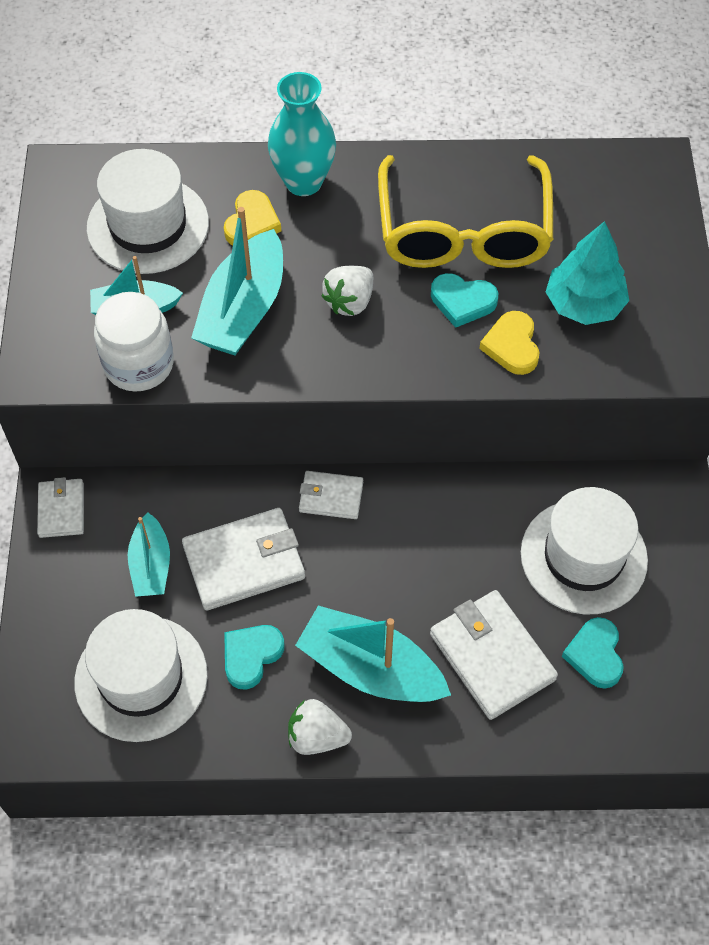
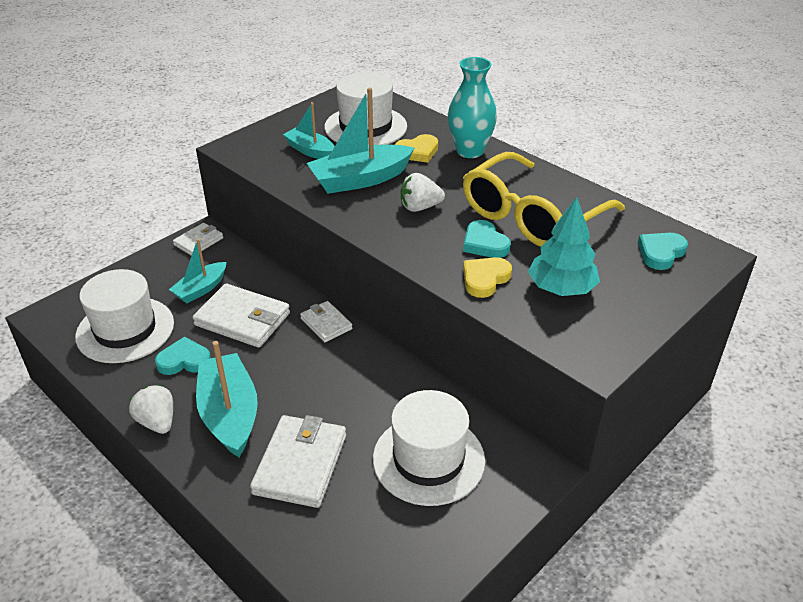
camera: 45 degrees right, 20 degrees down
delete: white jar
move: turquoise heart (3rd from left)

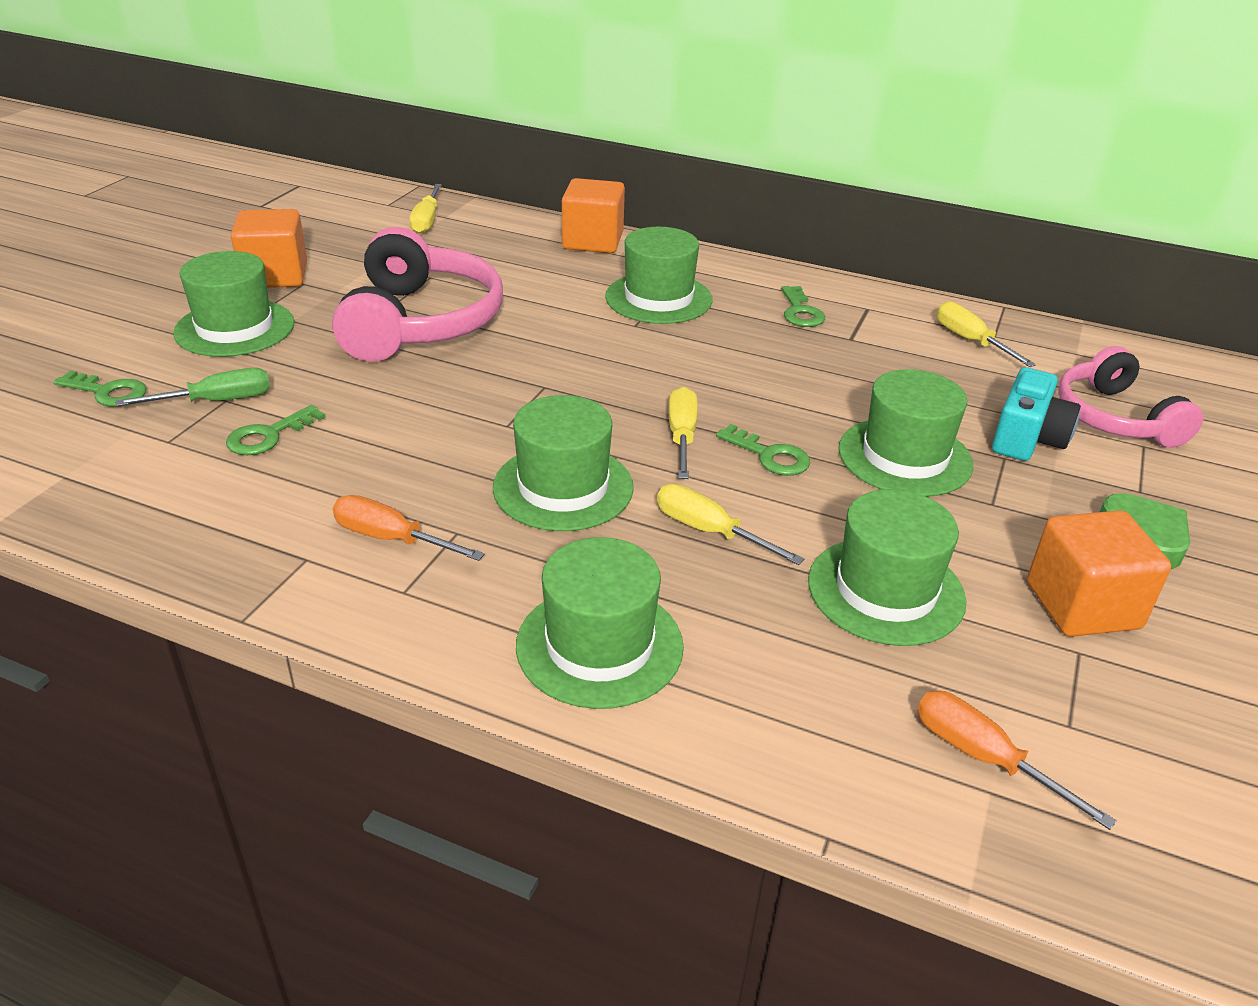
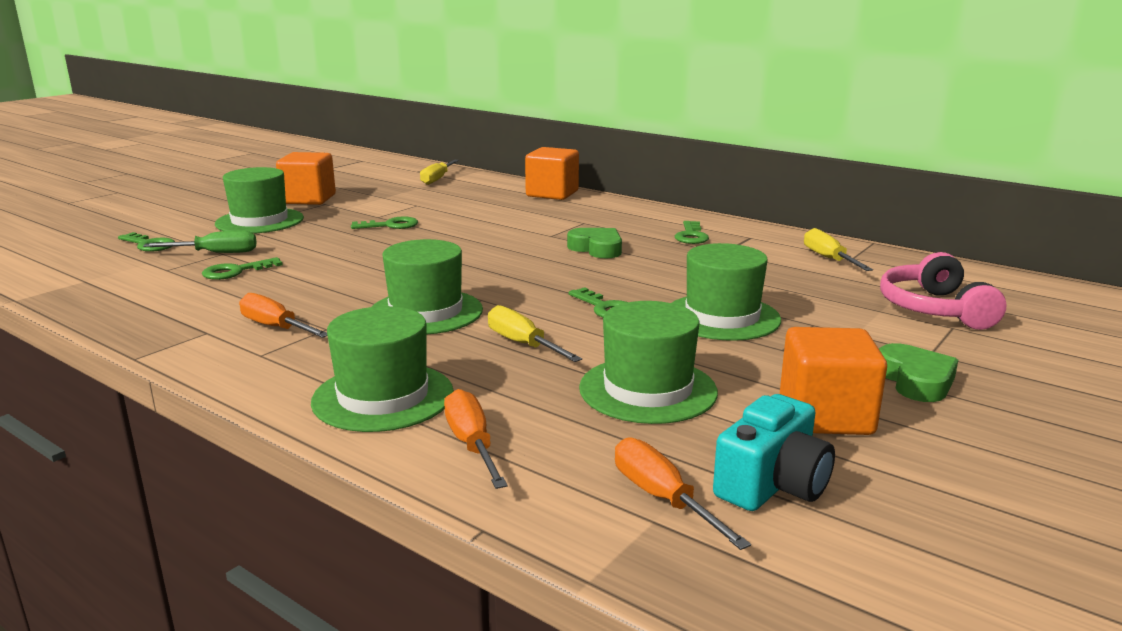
camera: 15 degrees right, 15 degrees down
delete: green hat (4th from left); yellow screwdriver (2nd from left)
insert: orange screwdriver (2nd from left); green heart (1st from left)
move: turquoise camera
replace: pink headphones (1st from left) to green key (3rd from left)

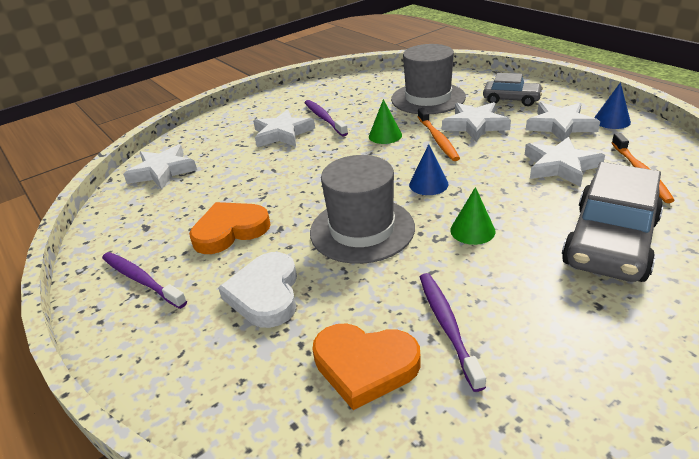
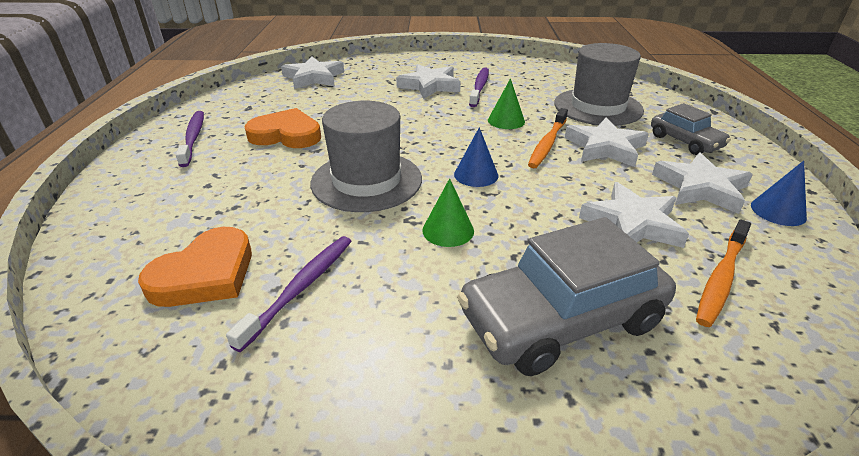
camera: 35 degrees right, 0 degrees up
delete: white heart
rotate: orange heart (2nd from left in the first image) 105 degrees counterclockwise

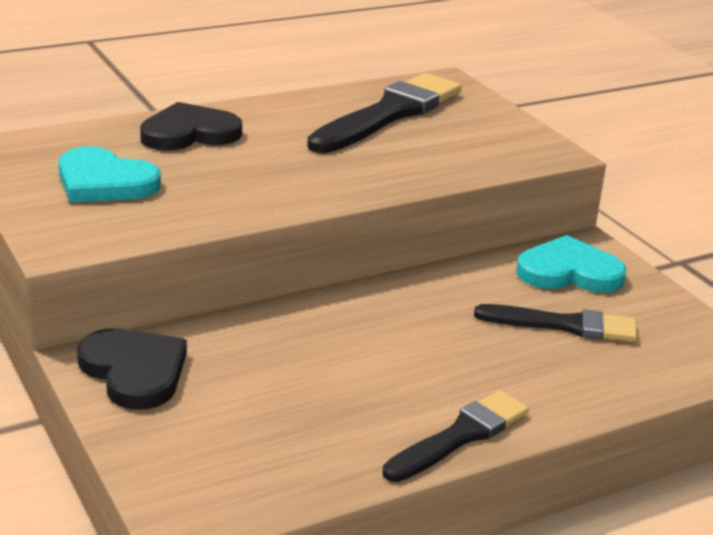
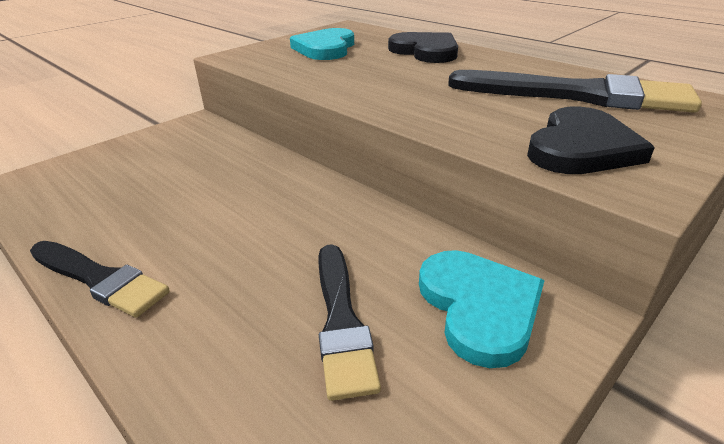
camera: 75 degrees right, 5 degrees up
move: black heart (1st from left in the first image) to black heart (2nd from left)

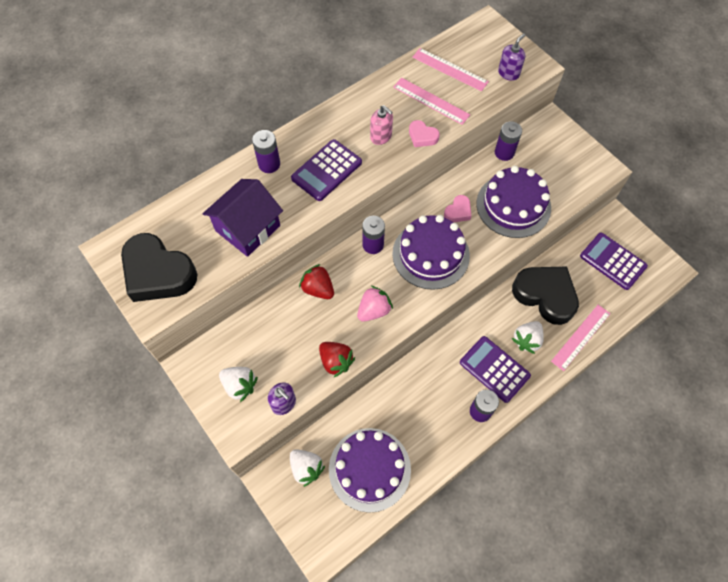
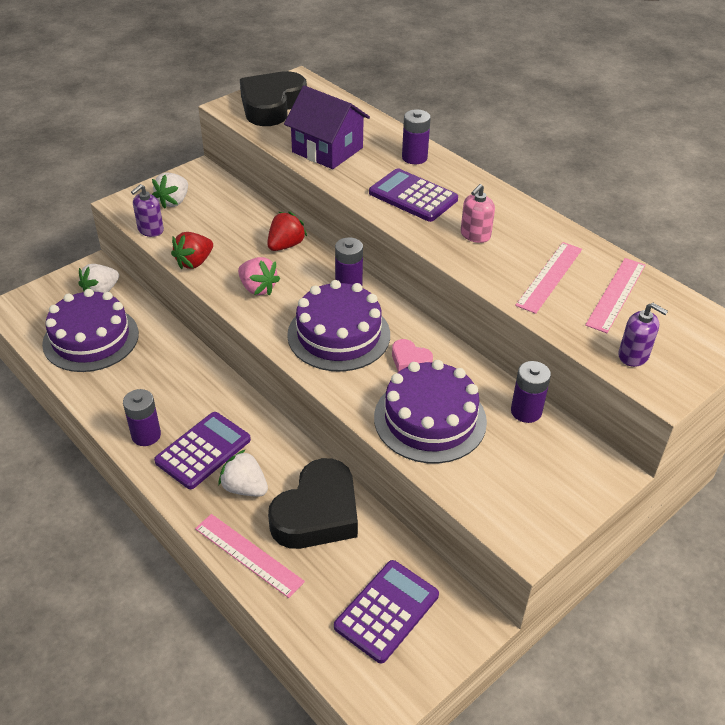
camera: 85 degrees right, 20 degrees down
delete: pink heart (1st from left)

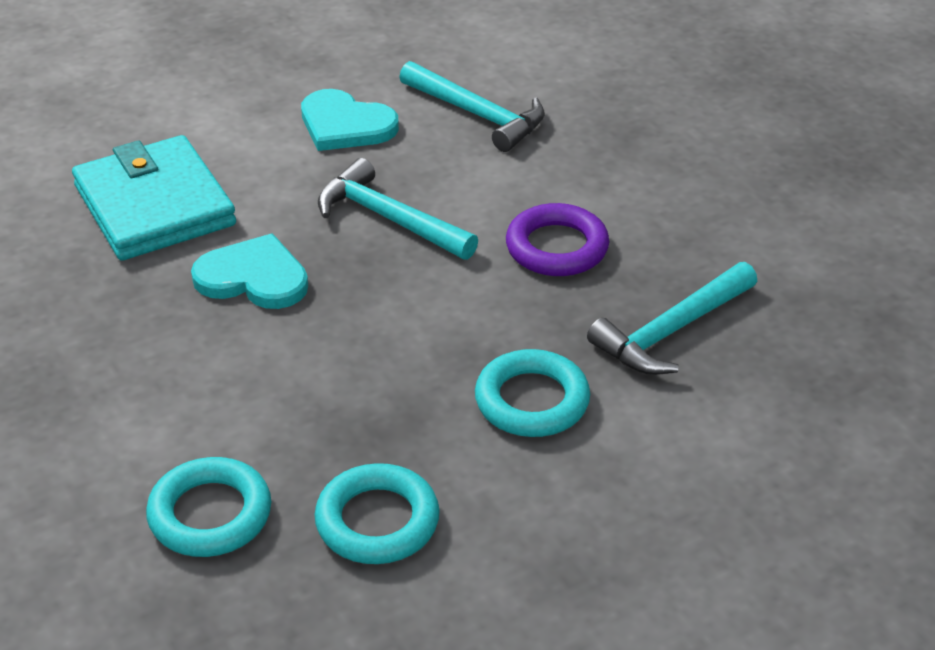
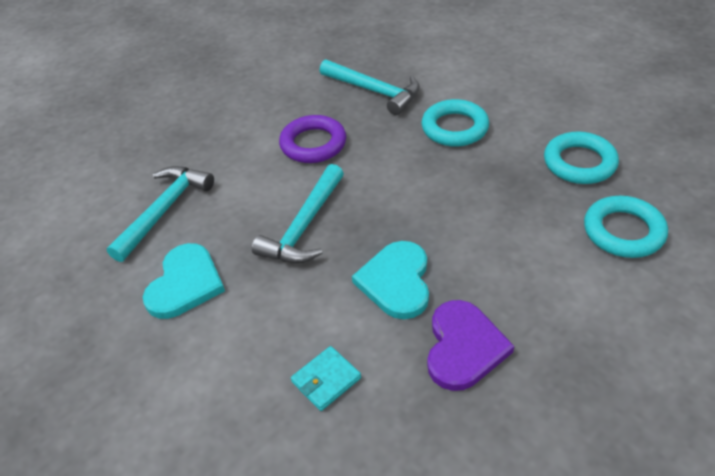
camera: 100 degrees left, 5 degrees up
insert: purple heart
resize: turquoise wallet x0.42

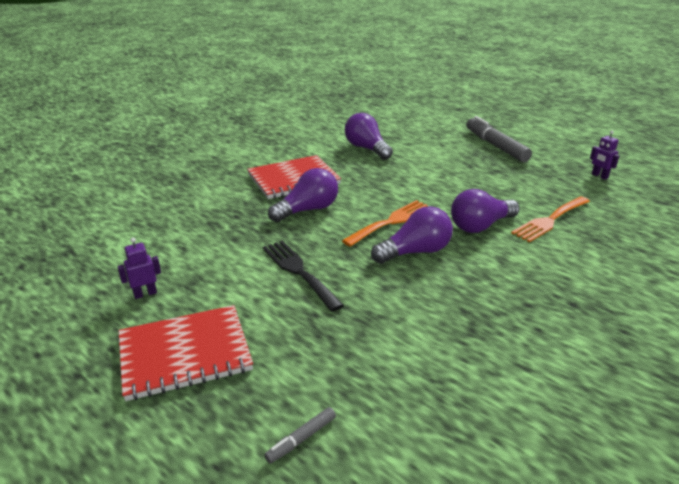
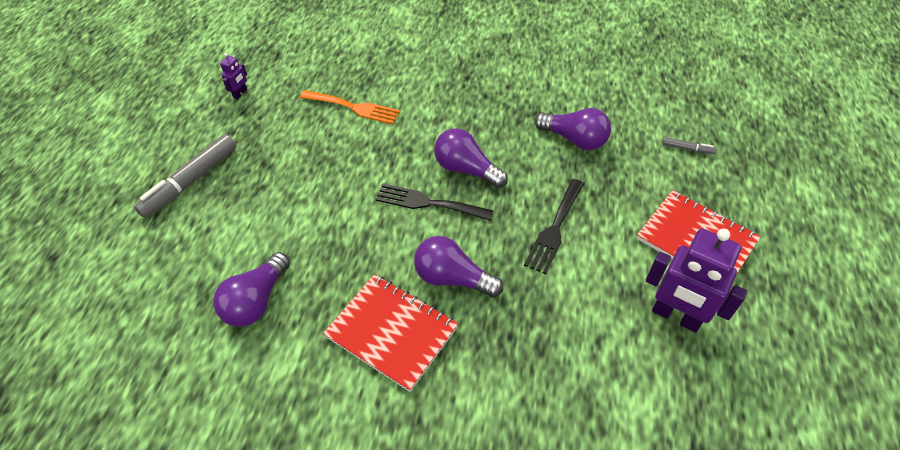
camera: 120 degrees left, 20 degrees up
move: purple light bulb (4th from left)
recolor: orange fork (1st from left) to black fork (1st from left)
resize: purple robot (1st from left in the first image) x2.15

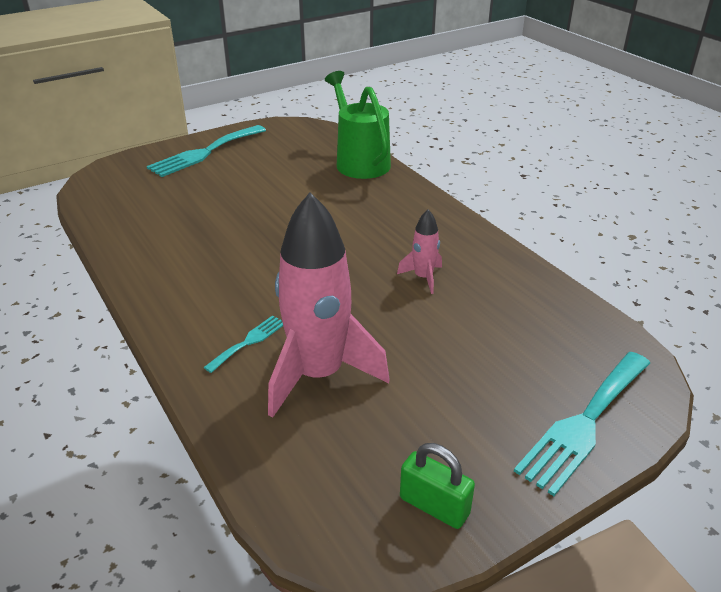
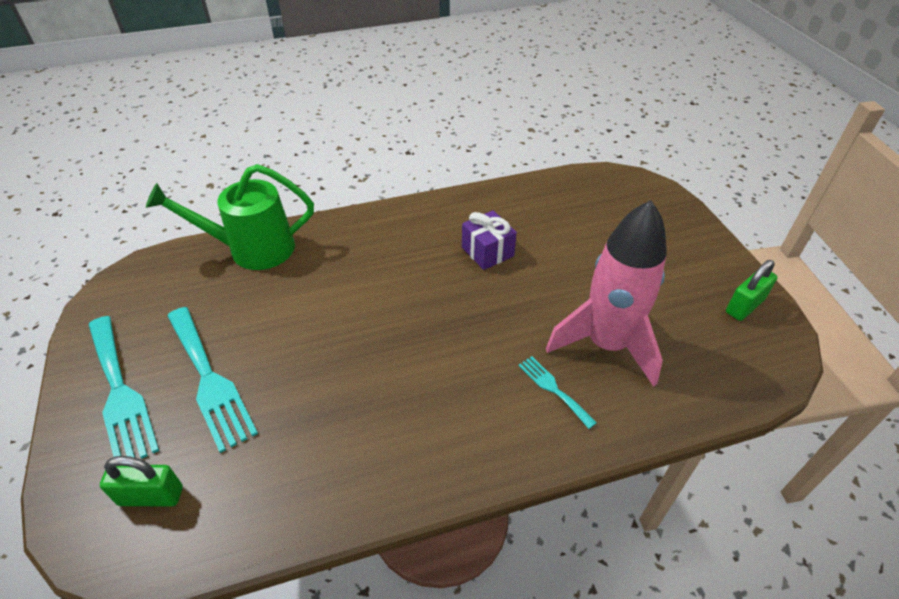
camera: 75 degrees left, 10 degrees up
insert: green padlock (1st from left)
move: turquoise fork (3rd from left in the first image) to turquoise fork (2nd from left)
replace: pink rocket (2nd from left) to purple gift

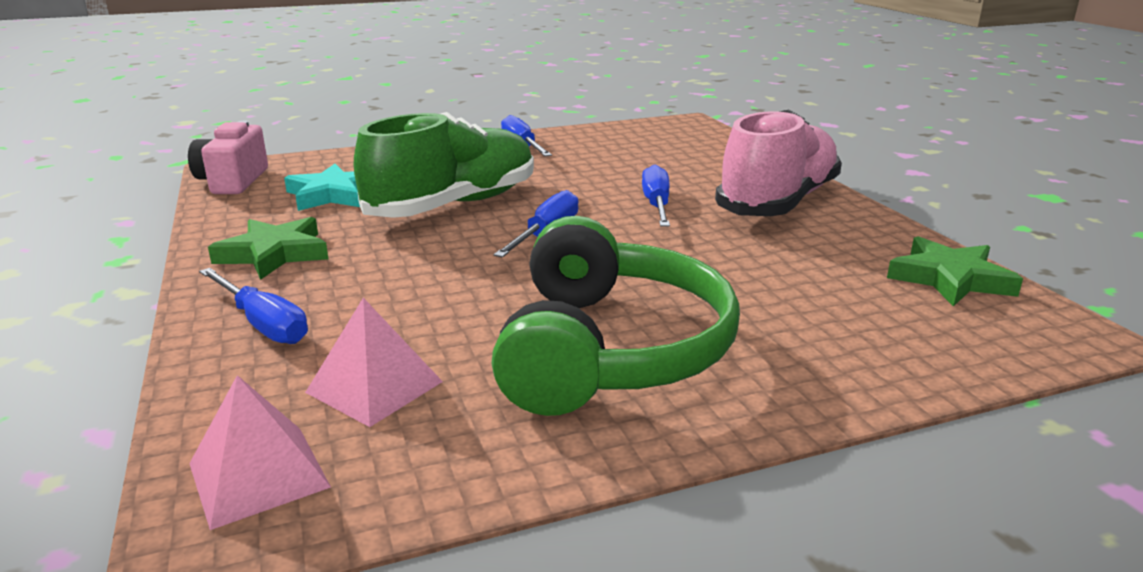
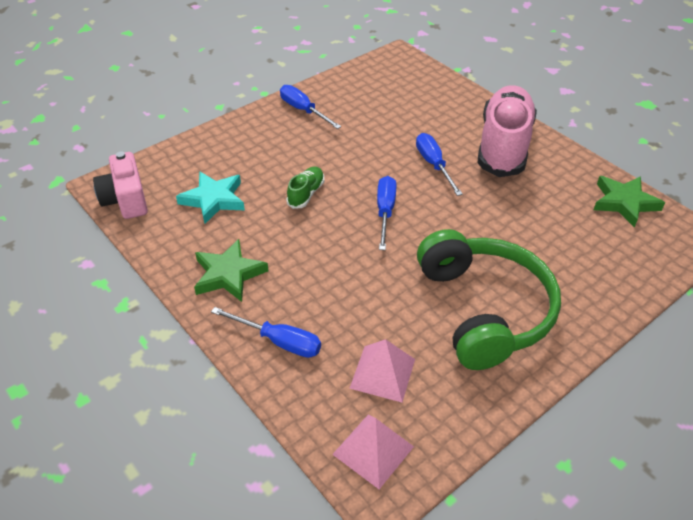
camera: 20 degrees left, 20 degrees up
resize: green shoe x0.42

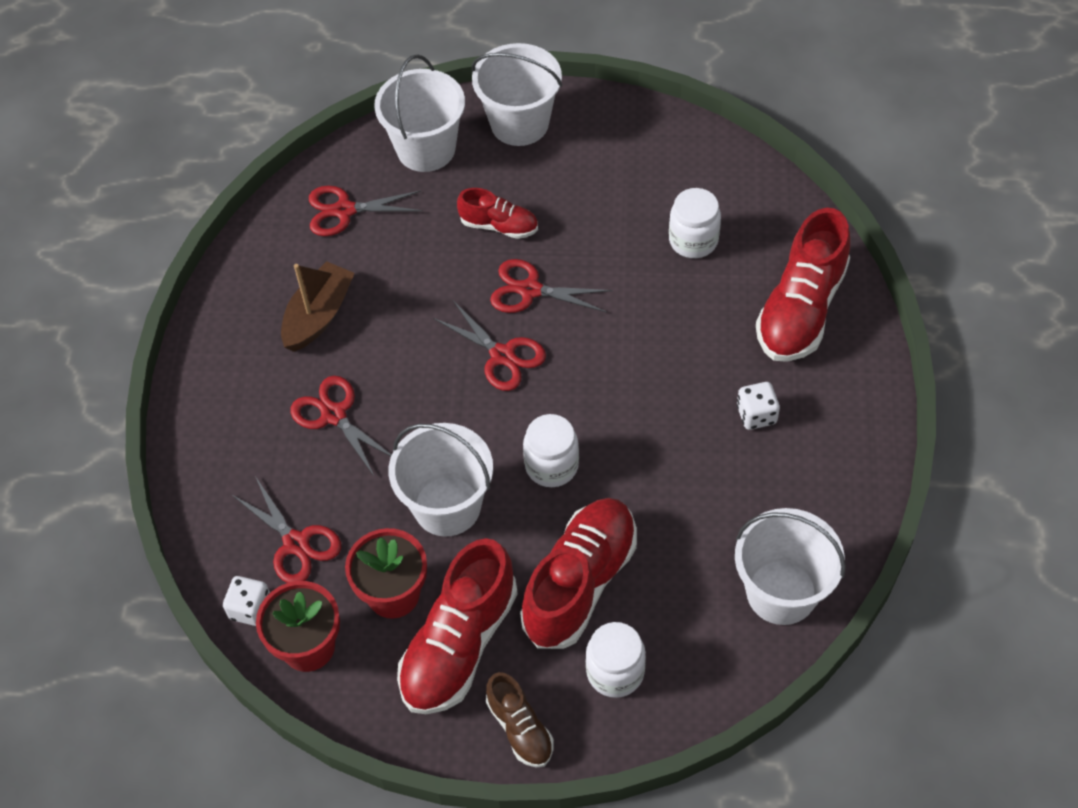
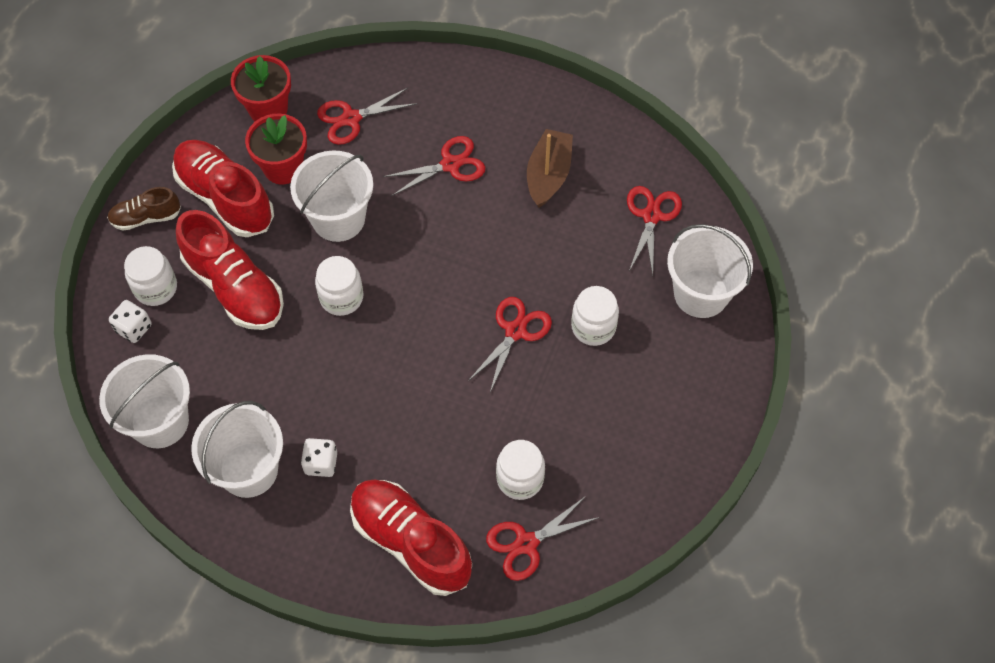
camera: 105 degrees right, 5 degrees up
move: white dice (1st from left); white bucket (3rd from left in the first image) to white bucket (2nd from left); red scissors (4th from left)
replace: red shoe (2nd from left) to white jar (4th from left)
rotate: brown boat 120 degrees counterclockwise

